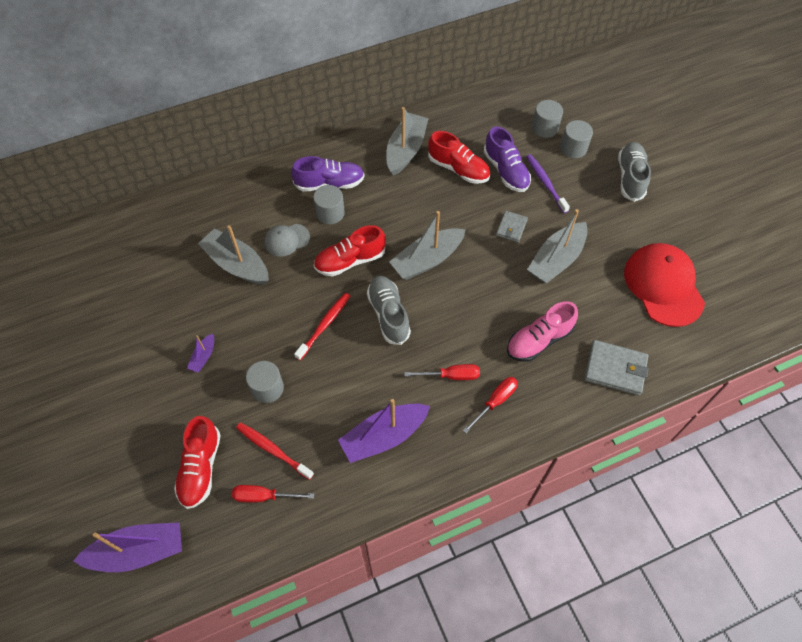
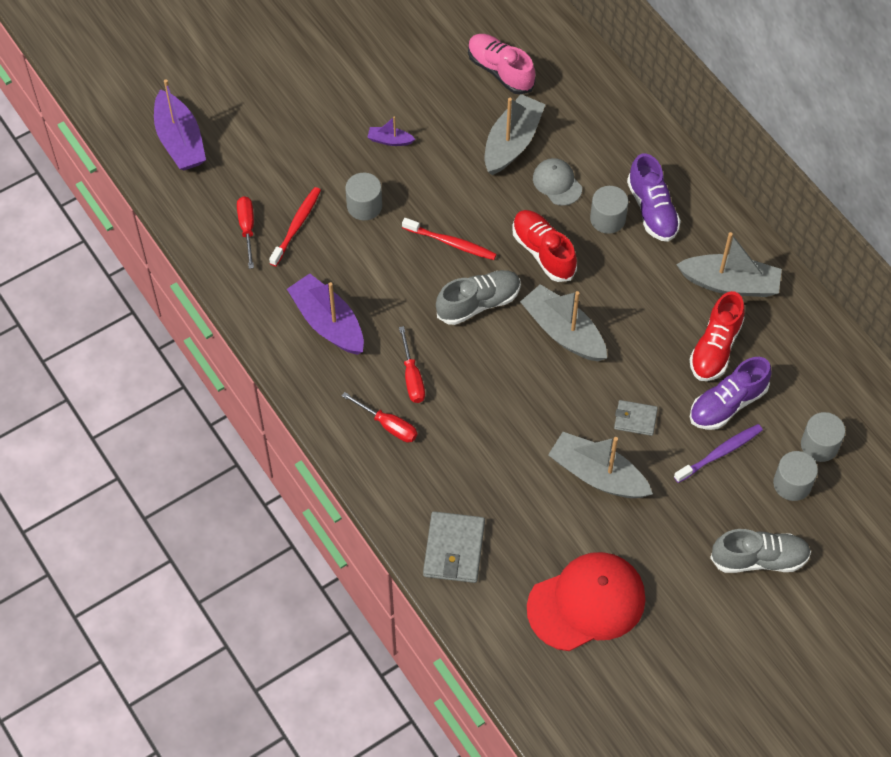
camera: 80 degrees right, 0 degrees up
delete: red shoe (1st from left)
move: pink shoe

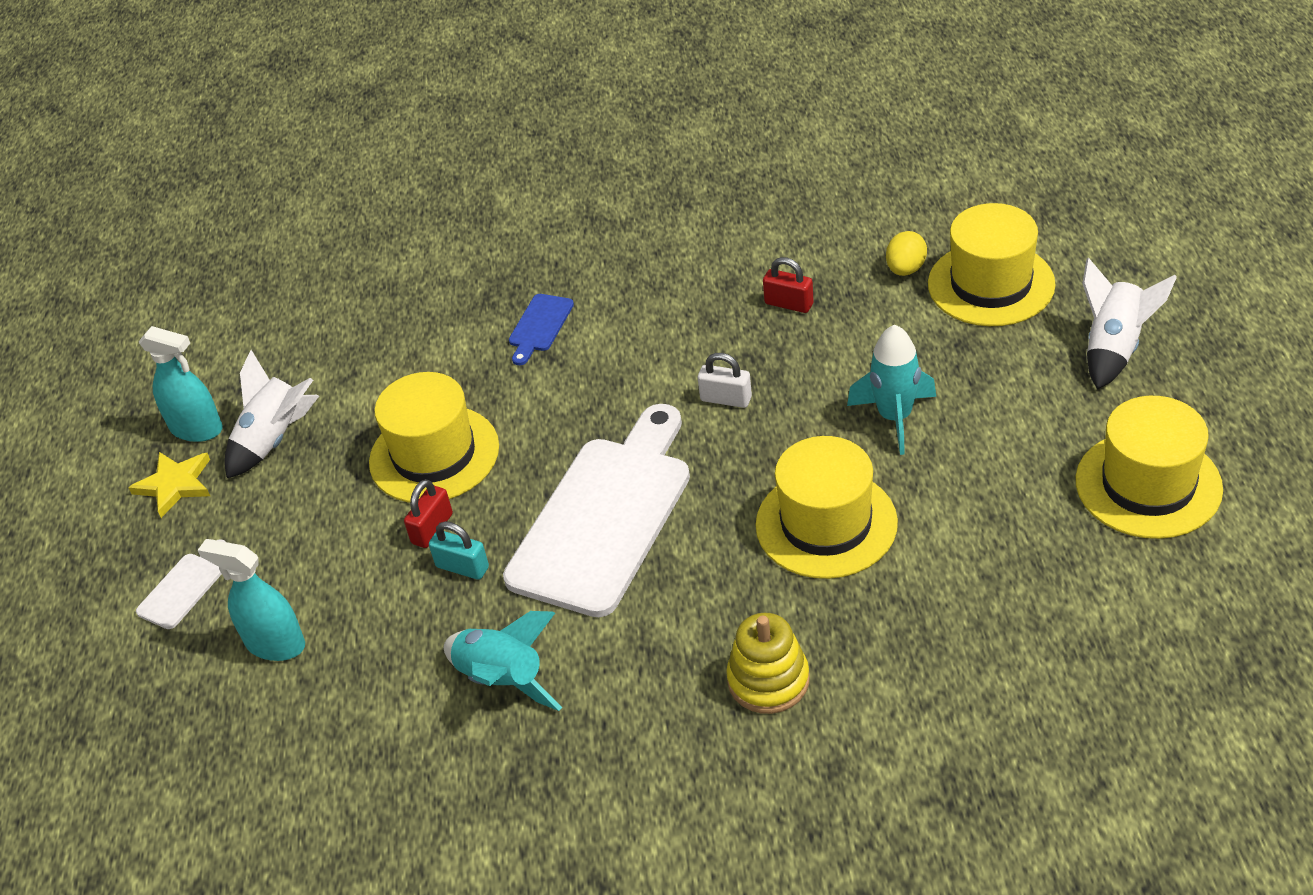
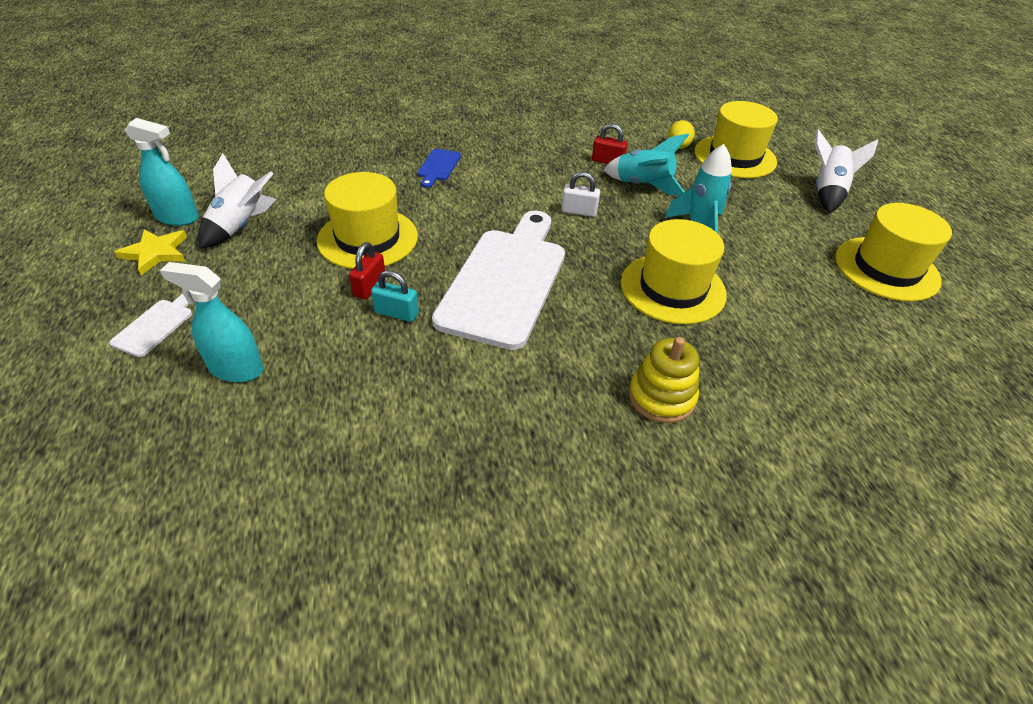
camera: 15 degrees left, 0 degrees up
move: turquoise rocket (1st from left)

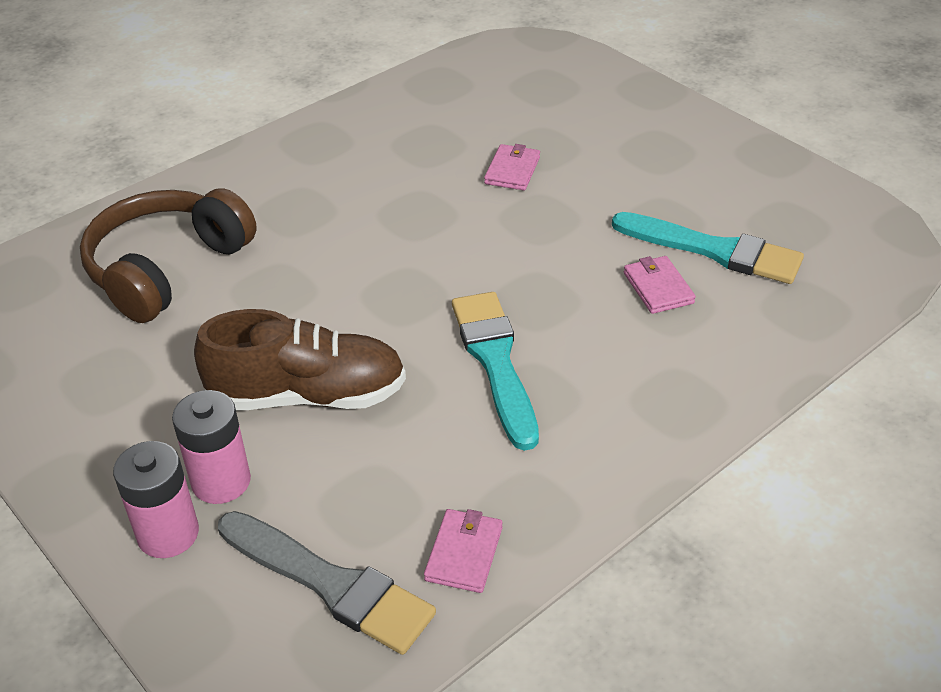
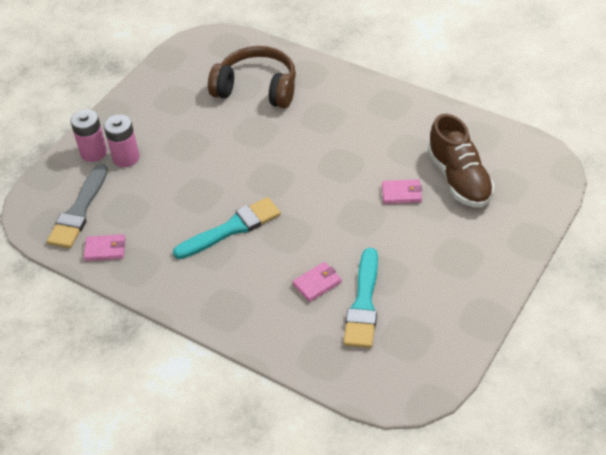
camera: 75 degrees right, 5 degrees up
move: brown shoe

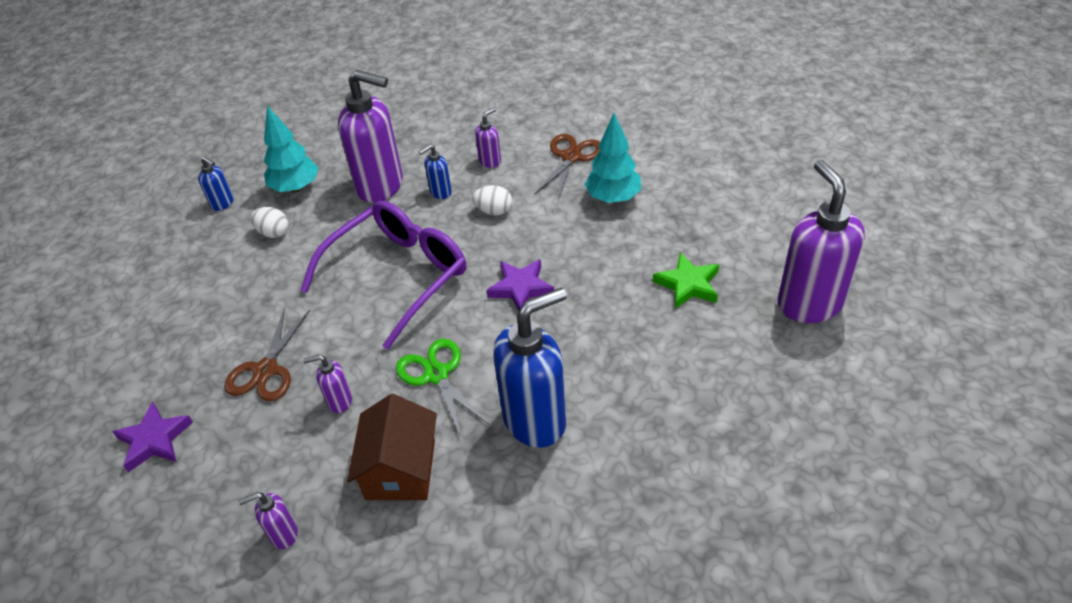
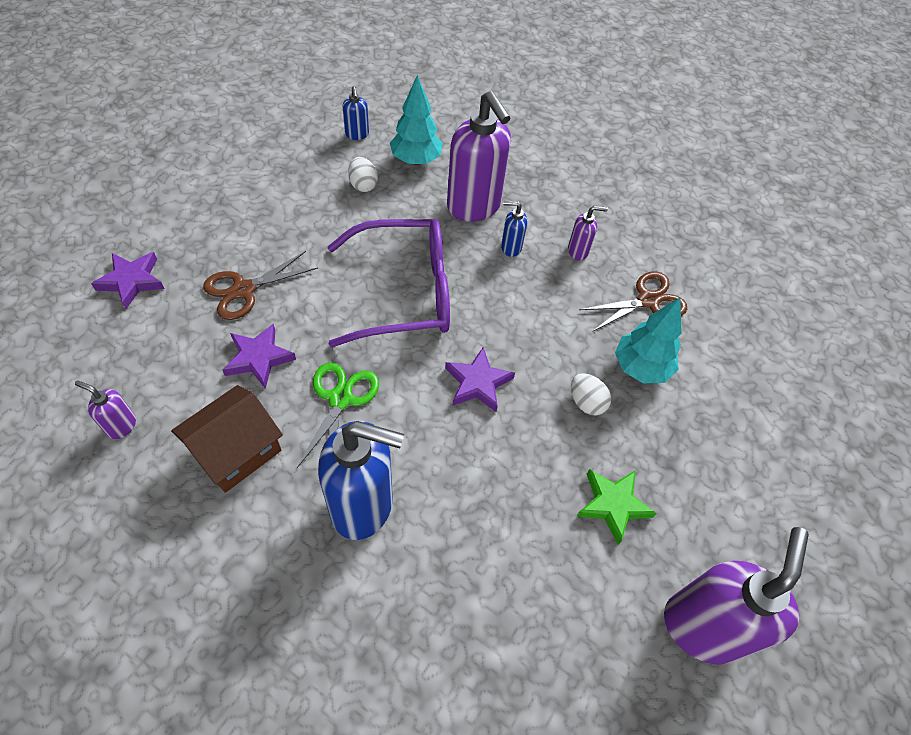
camera: 35 degrees right, 10 degrees up
move: white egg (2nd from left)
replace: purple soap dispenser (2nd from left) to purple star (2nd from left)

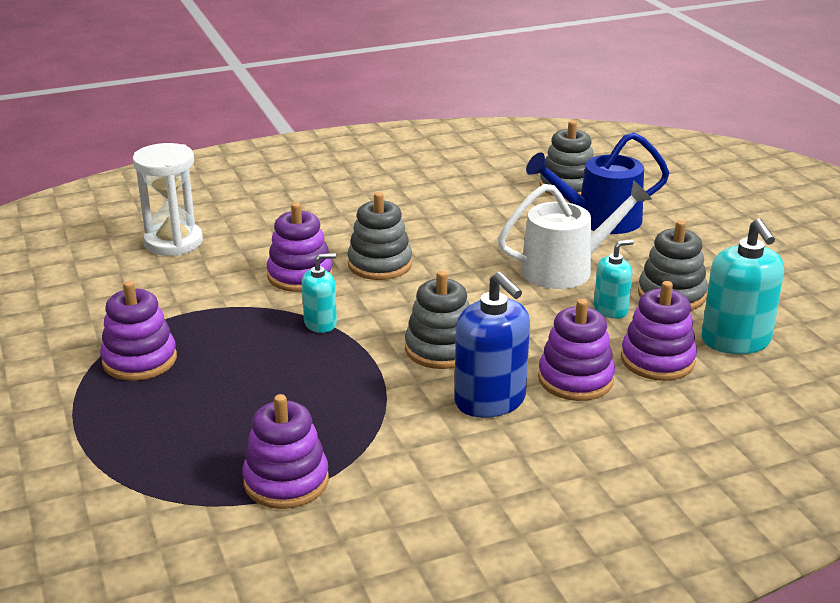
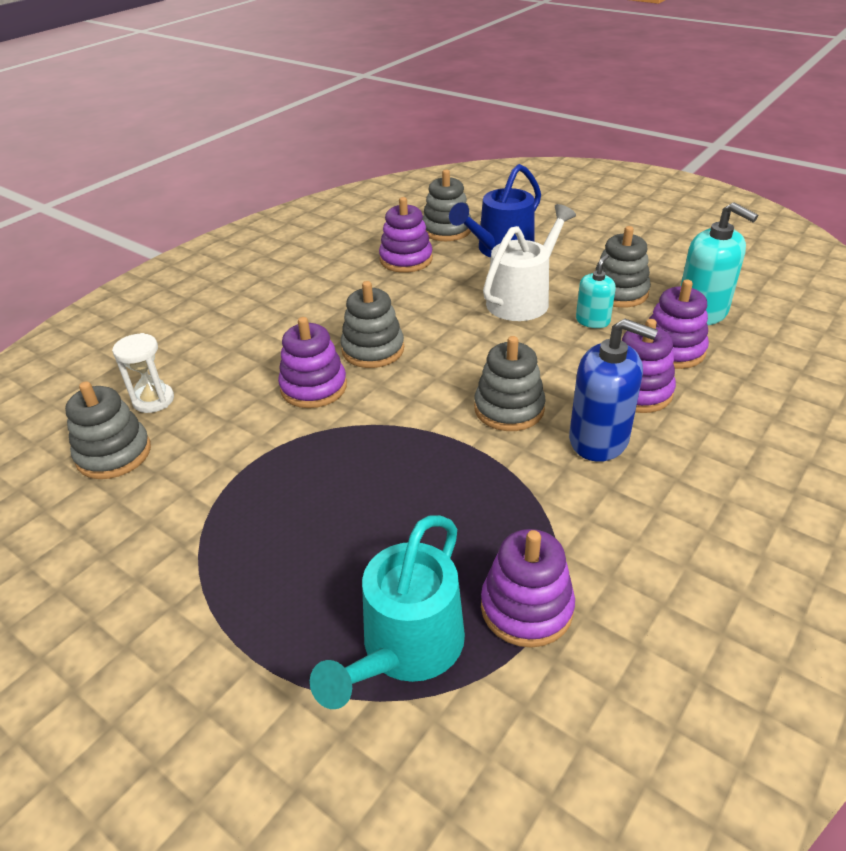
camera: 30 degrees left, 10 degrees up
delete: turquoise soap dispenser (1st from left)
insert: grey stacking toy (1st from left); turquoise watering can
move: purple stacking toy (1st from left in the first image) to purple stacking toy (2nd from left)
resize: white hourglass x0.65

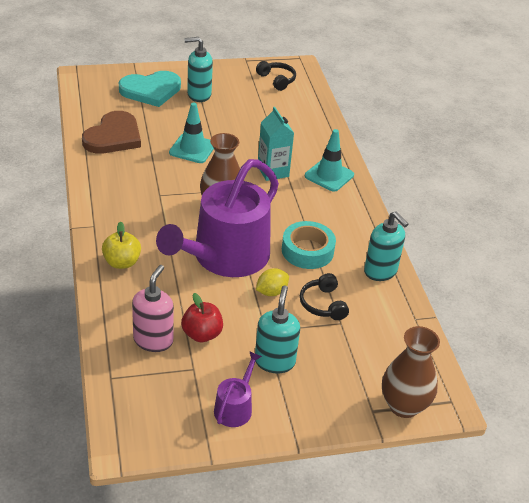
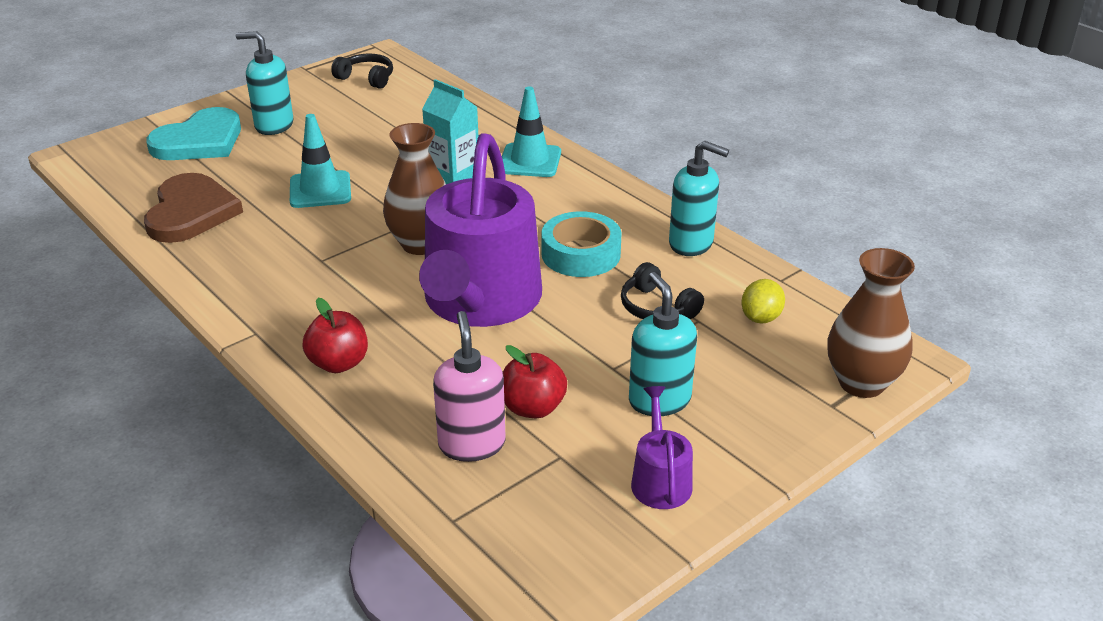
camera: 25 degrees left, 5 degrees down
move: yellow lemon
recolor: yellow apple to red apple (1st from left)
rotate: turquoise soap dispenser (1st from left) 45 degrees clockwise

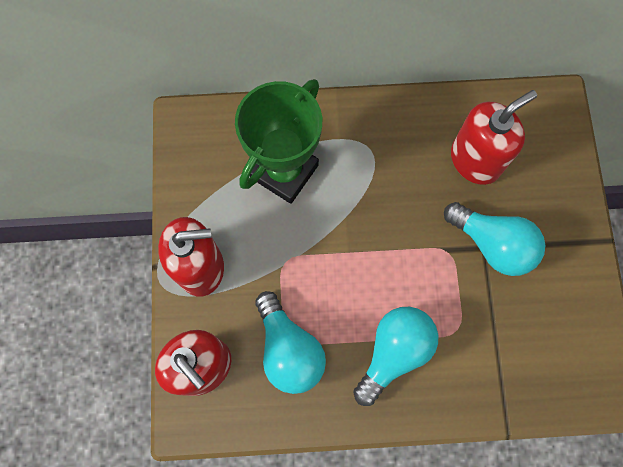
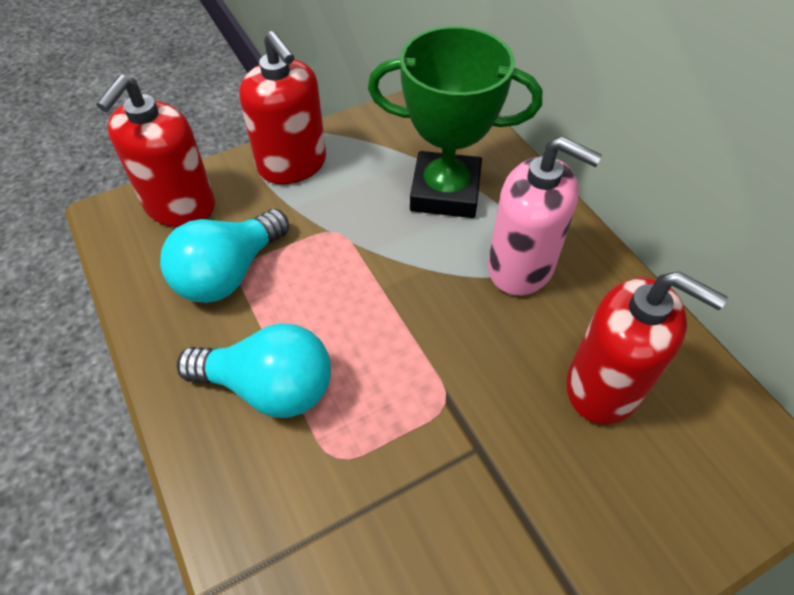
camera: 65 degrees right, 20 degrees down
delete: turquoise light bulb (3rd from left)
insert: pink soap dispenser

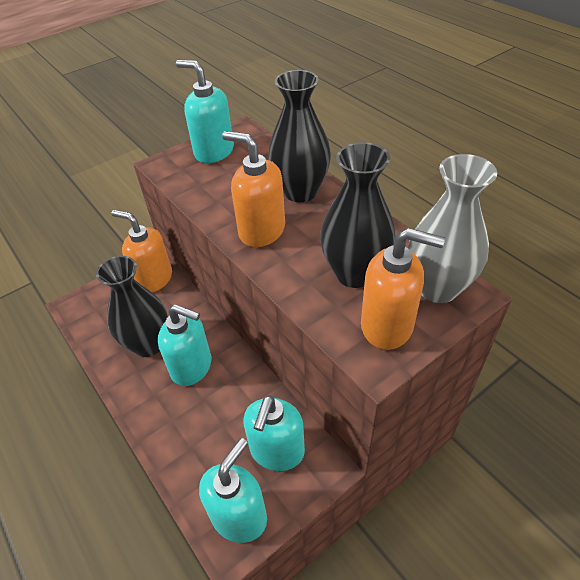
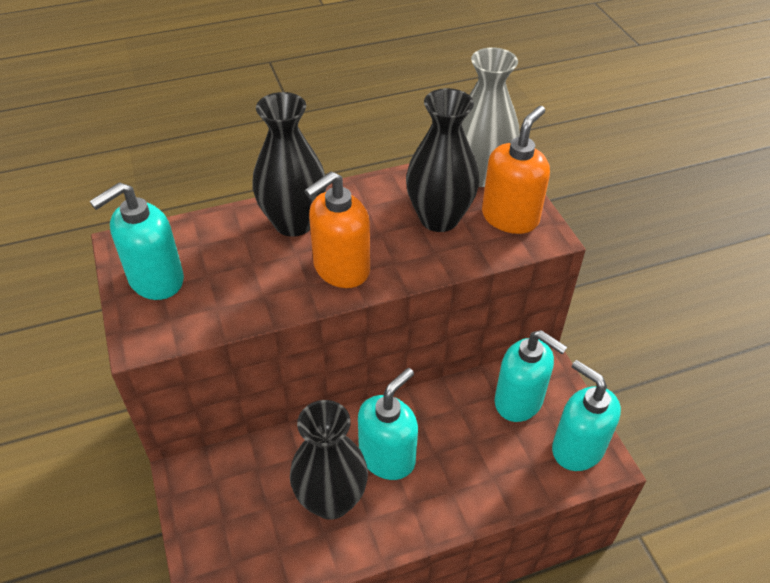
camera: 75 degrees left, 0 degrees up
delete: orange soap dispenser (1st from left)

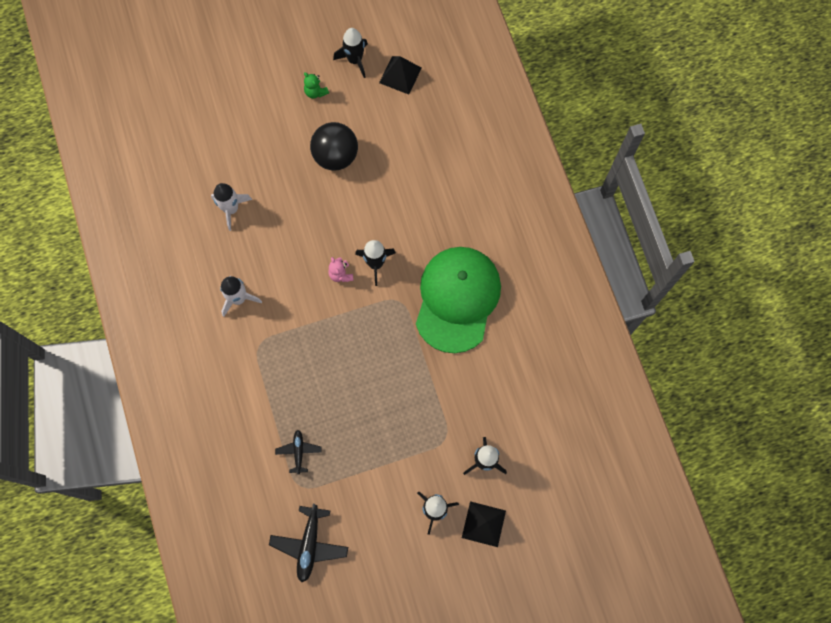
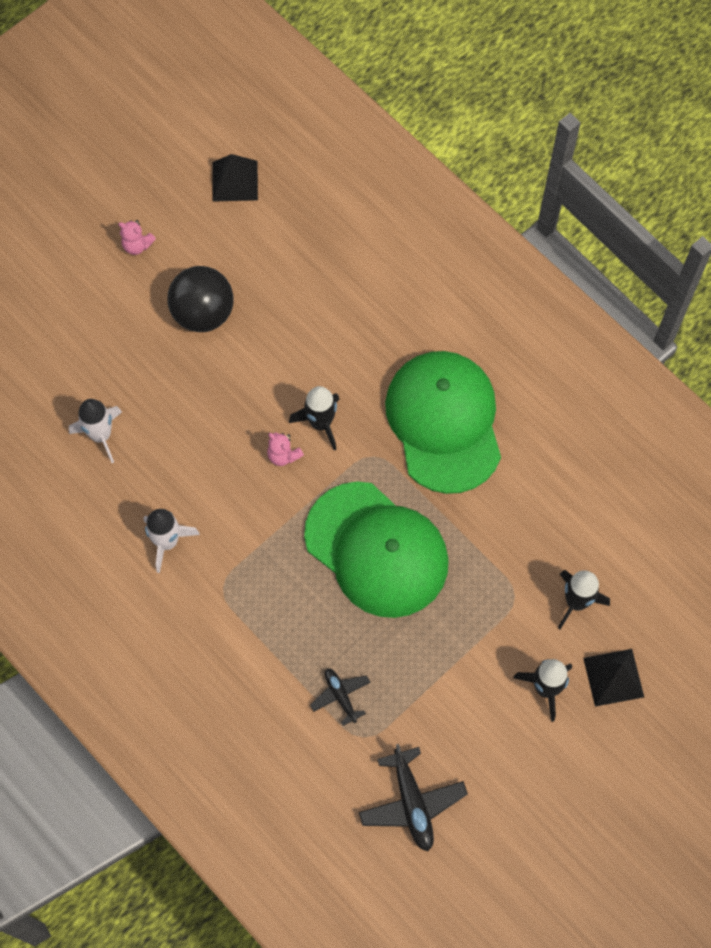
camera: 25 degrees left, 5 degrees down
delete: black rocket (1st from left)
insert: green cap (1st from left)
recolor: green teddy bear to pink teddy bear (1st from left)

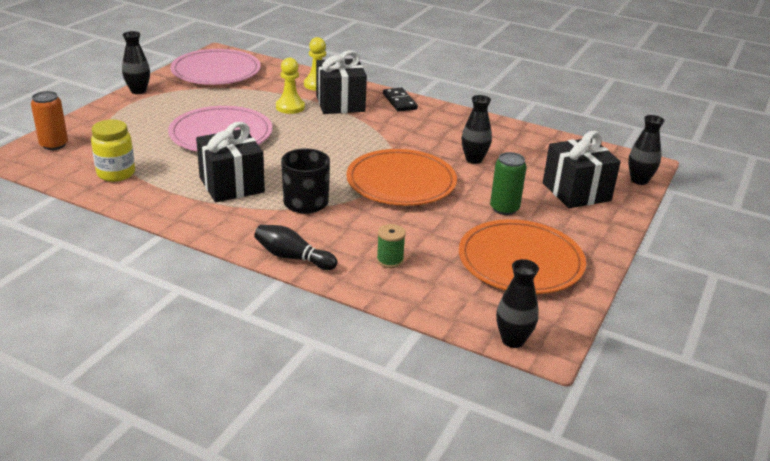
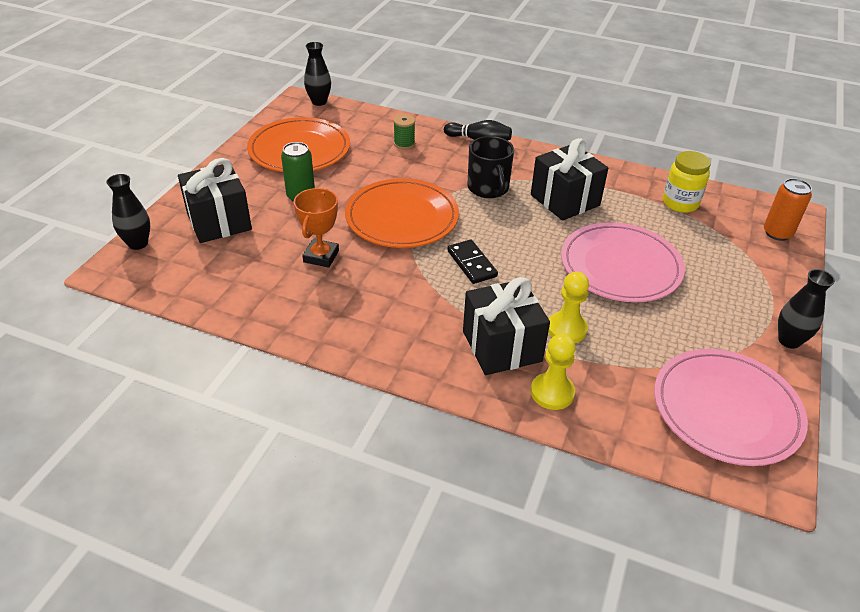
camera: 175 degrees right, 10 degrees up
move: black domino
replace: black vase (2nd from left) to orange trophy

